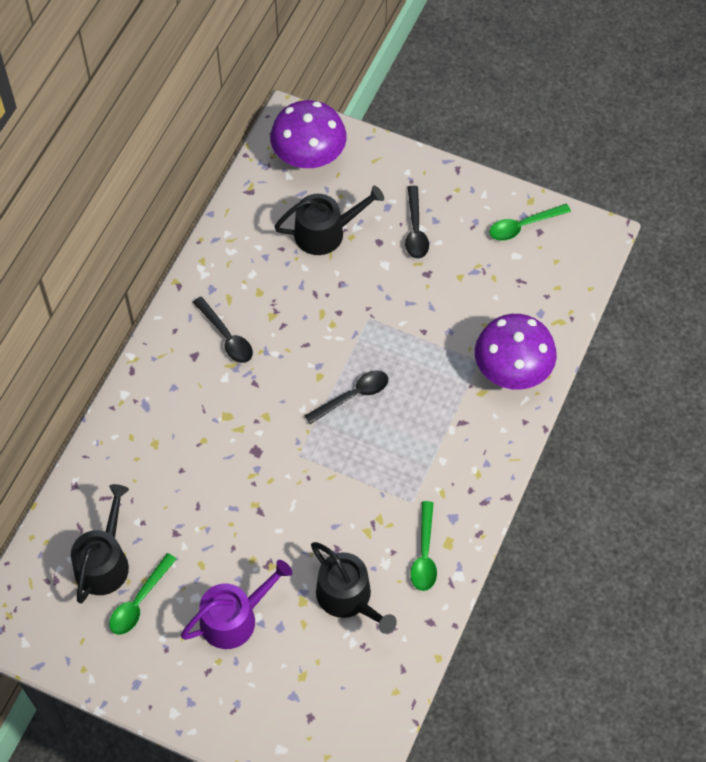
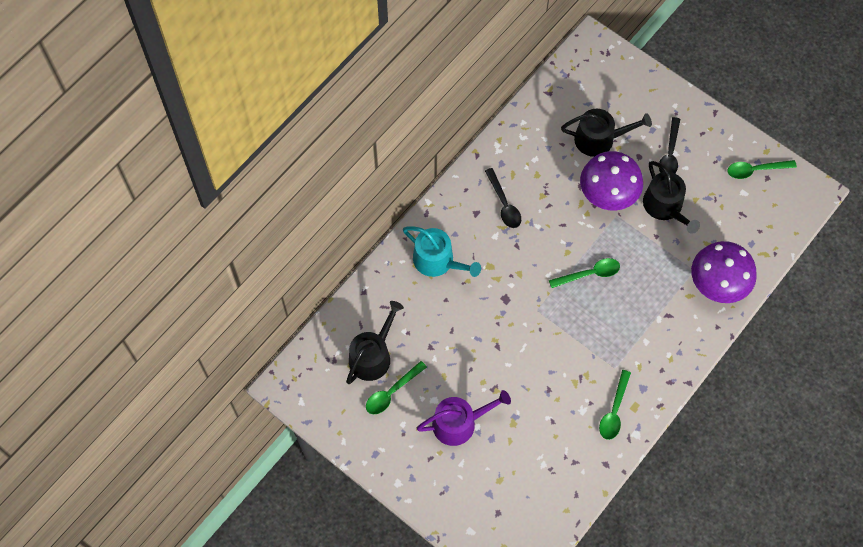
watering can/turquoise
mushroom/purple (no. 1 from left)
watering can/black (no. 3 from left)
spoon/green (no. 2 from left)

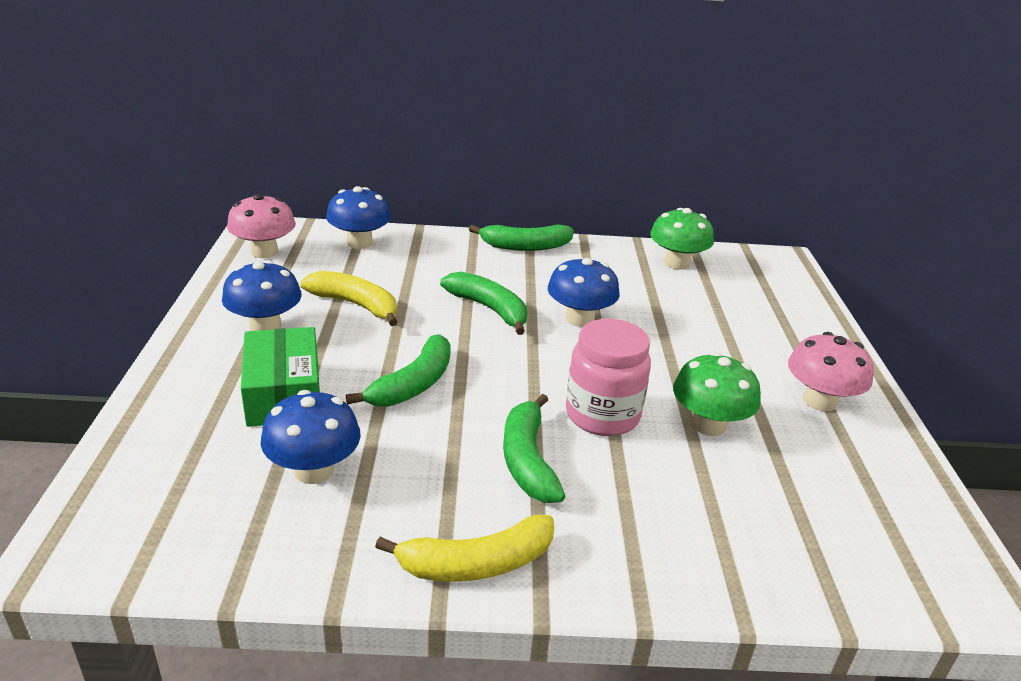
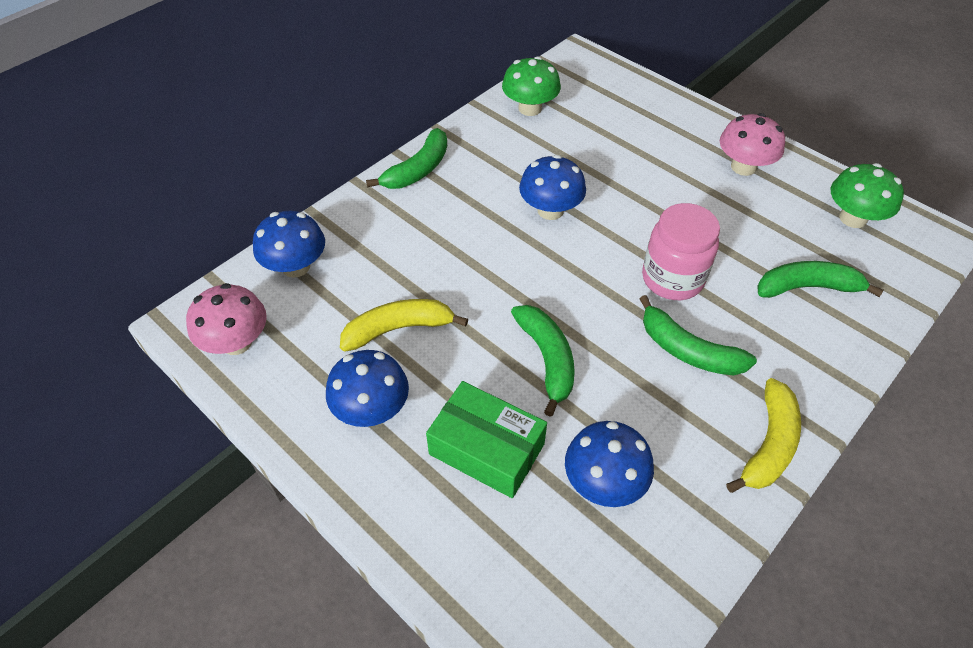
banana/green (no. 4 from left)
mushroom/green (no. 2 from left)

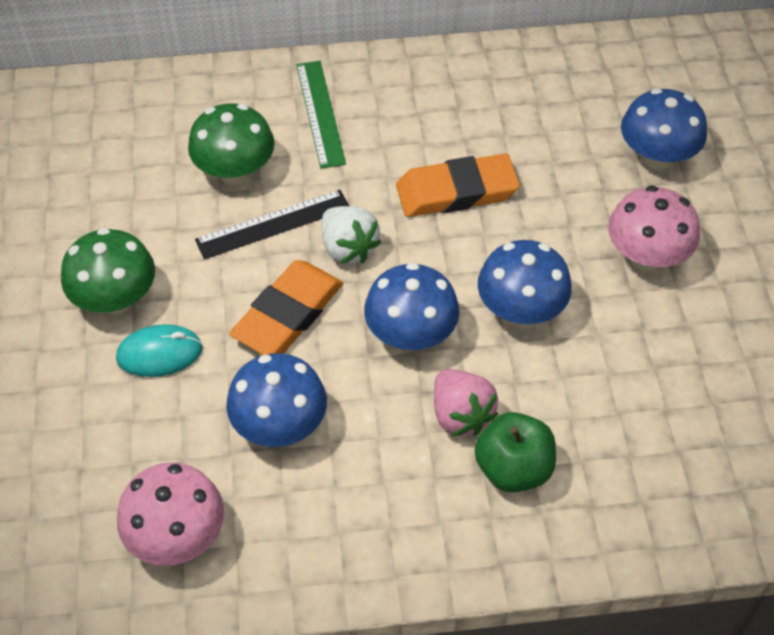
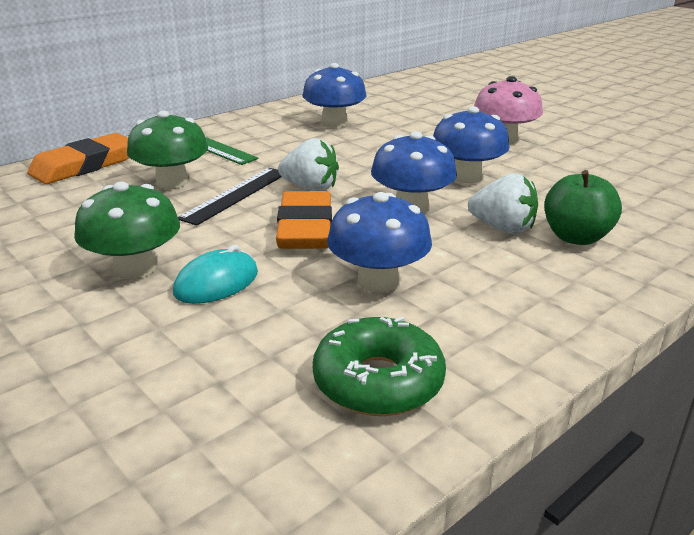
eraser/orange (no. 1 from left)
mushroom/blue (no. 1 from left)
donut/green
strawberry/white (no. 2 from left)

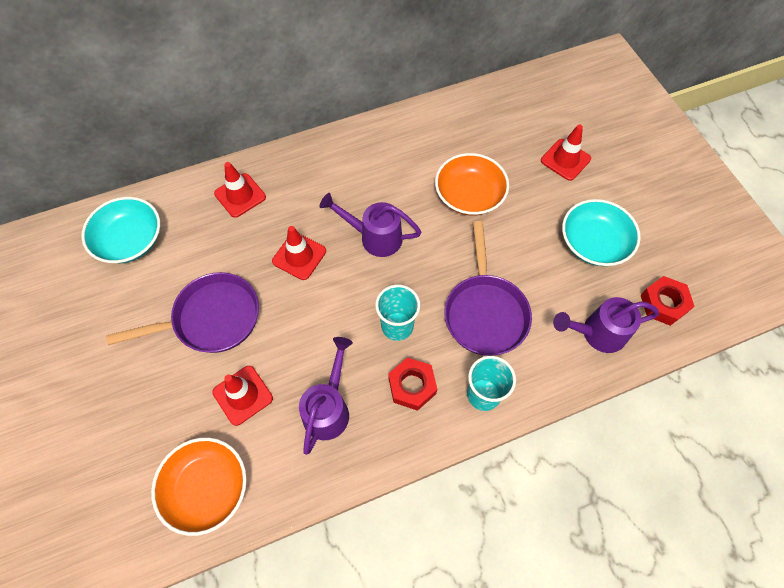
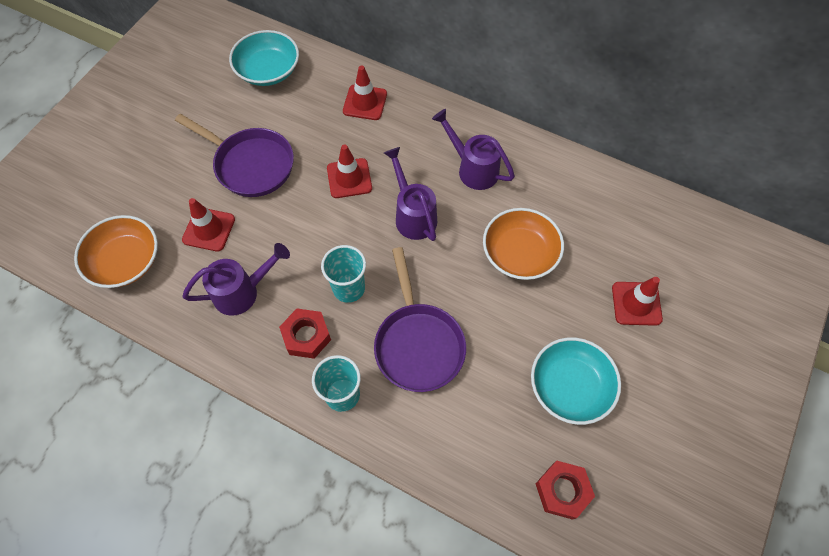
watering can/purple (no. 3 from left)
pan/purple (no. 2 from left)

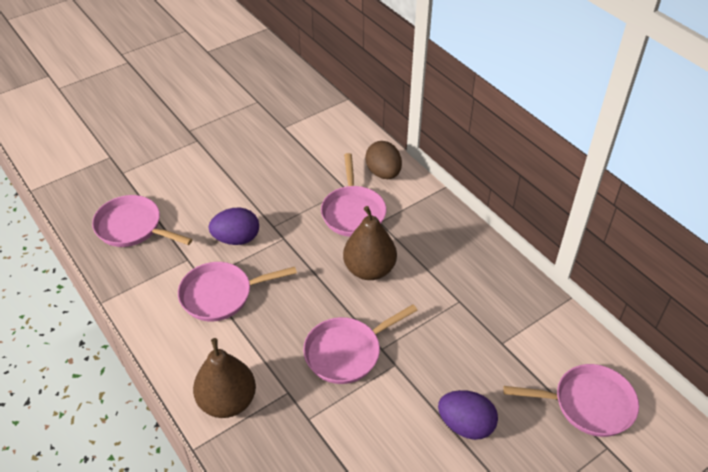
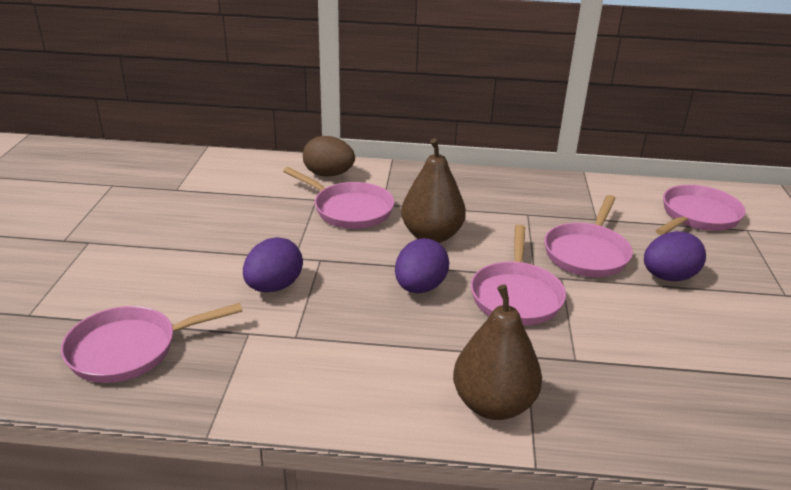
egg/purple (no. 2 from left)
pan/pink (no. 4 from left)

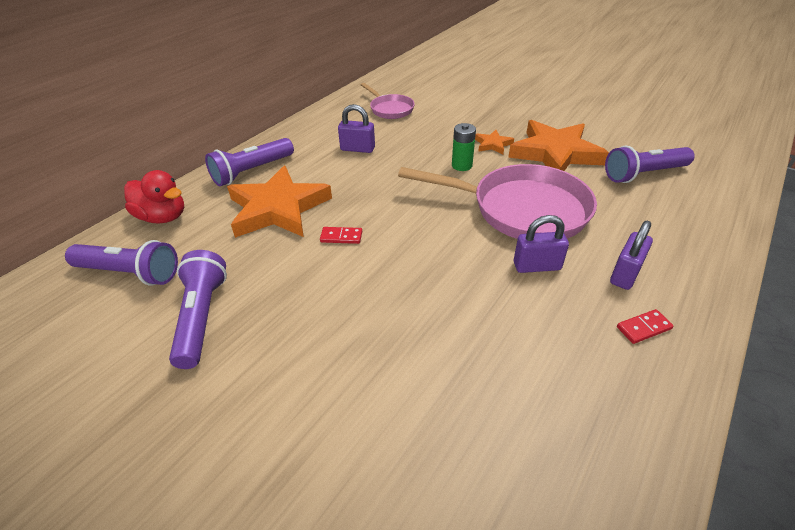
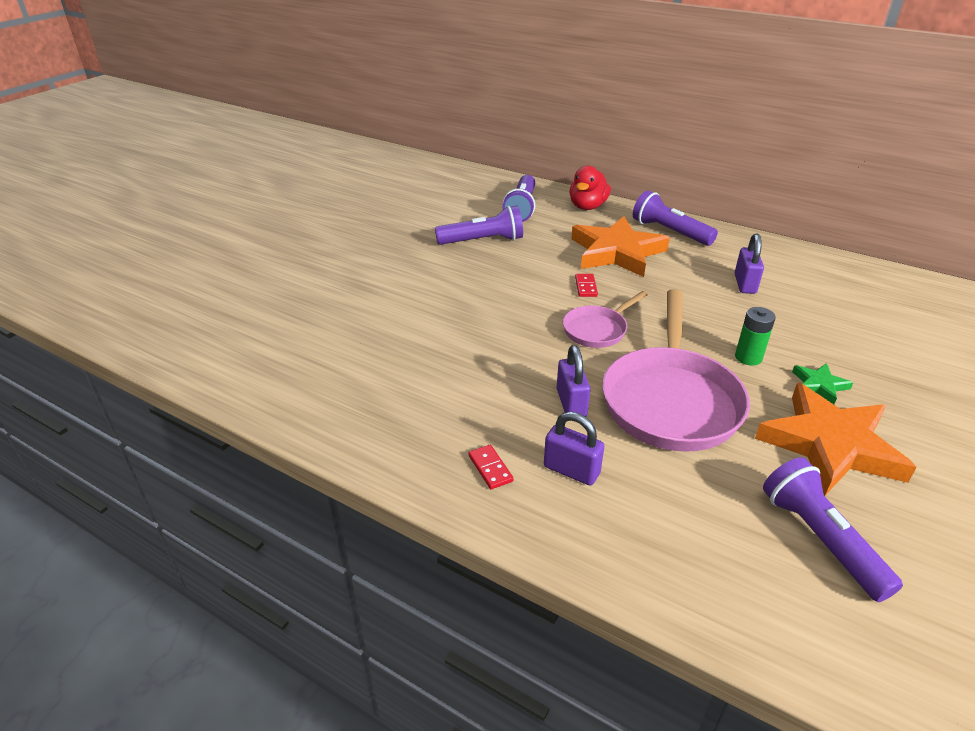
pan/pink (no. 1 from left)
star/green

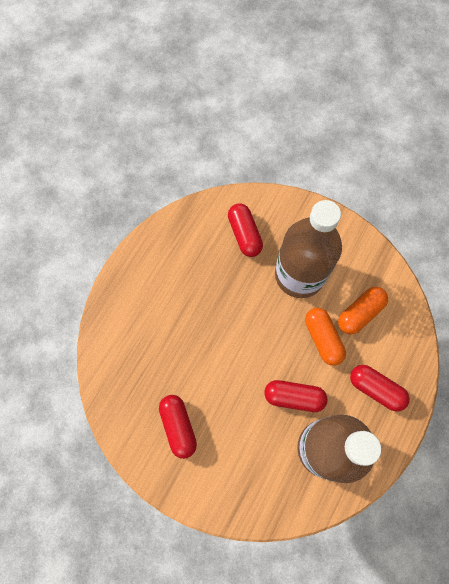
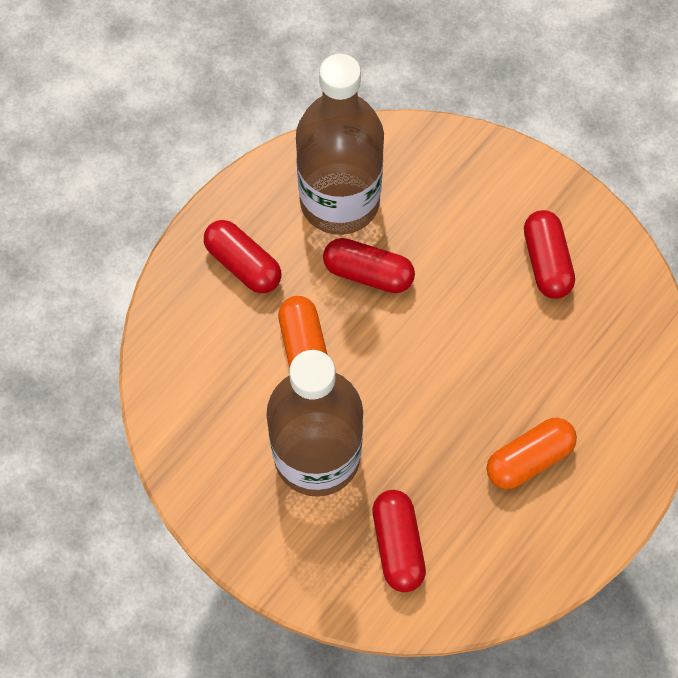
capsule/orange (no. 2 from left)

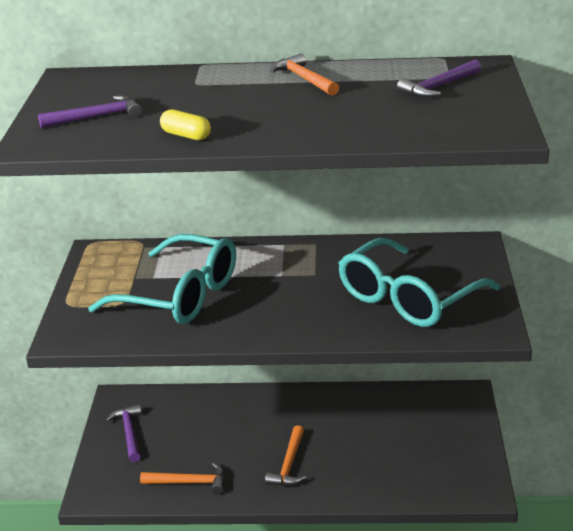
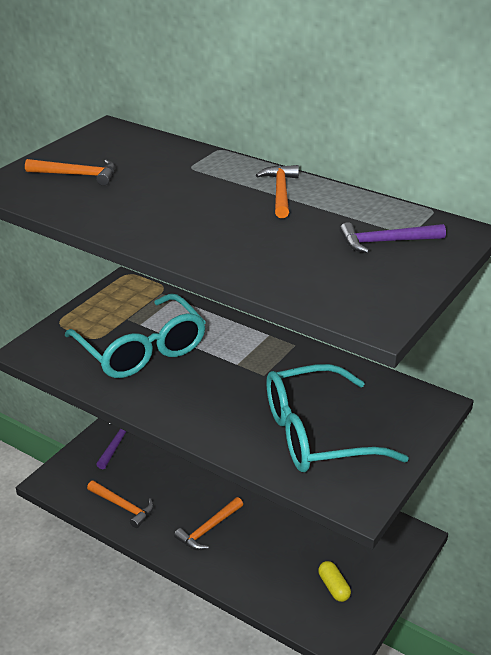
capsule/yellow
hammer/orange (no. 1 from left)

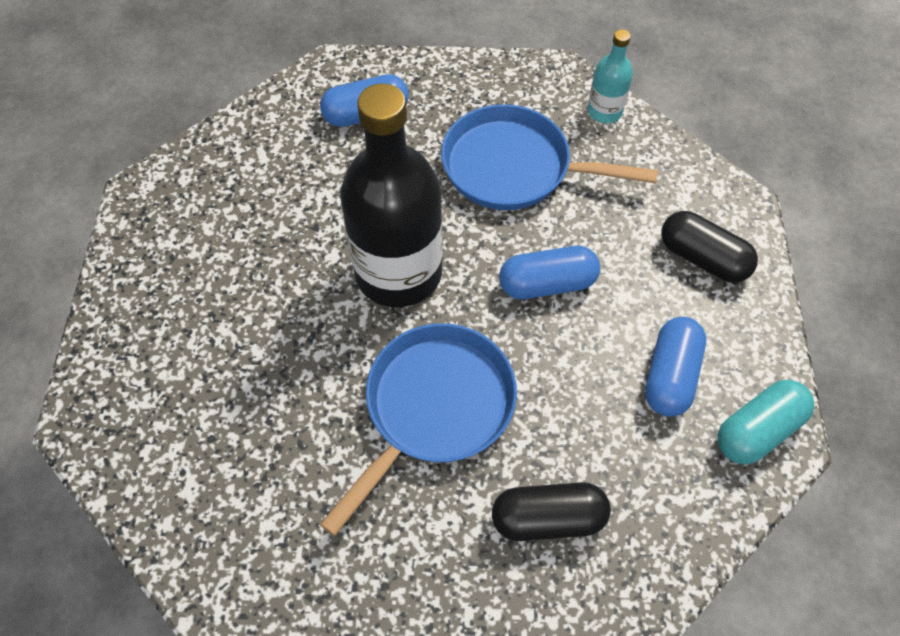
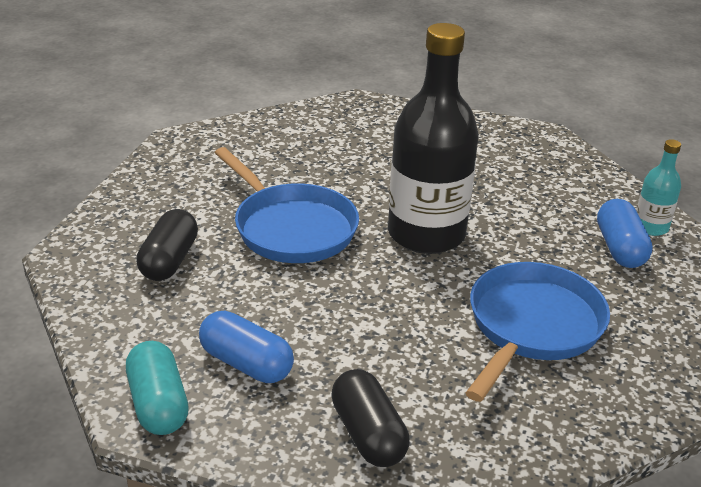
capsule/blue (no. 2 from left in the first image)
bottle/turquoise
capsule/black (no. 2 from left)

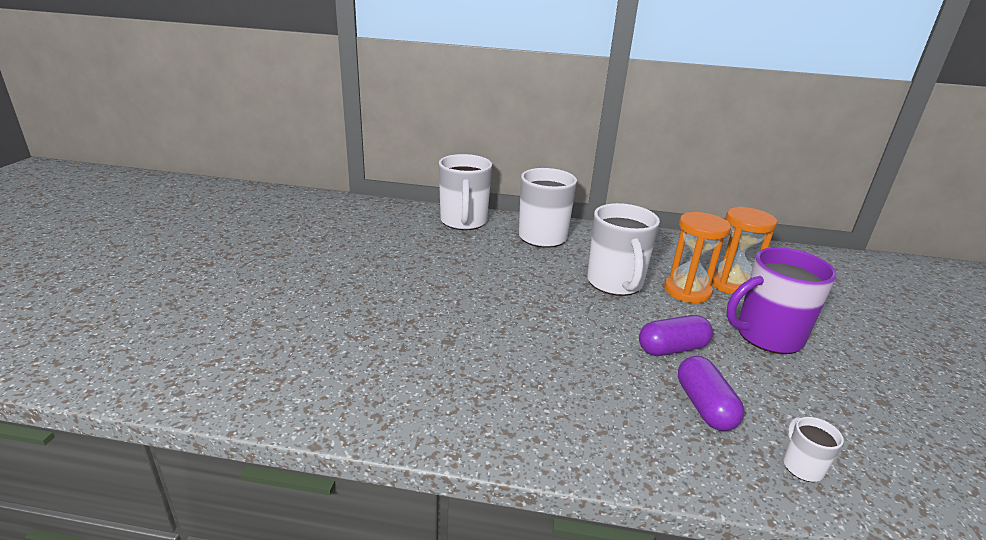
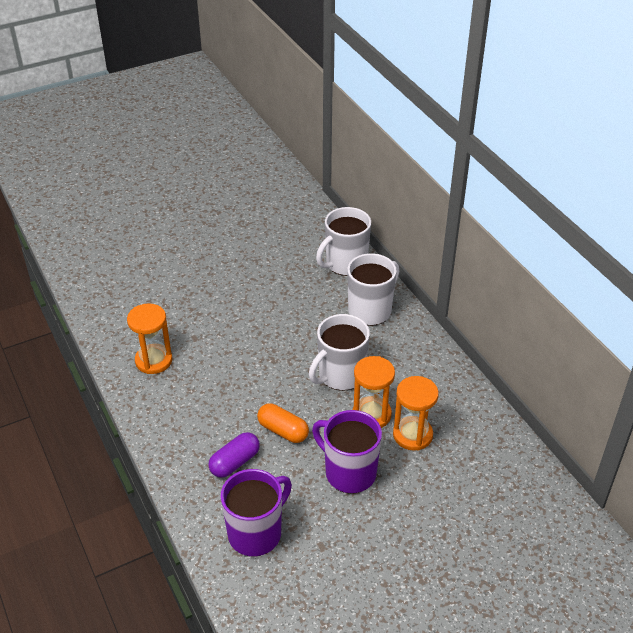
mug/white (no. 4 from left in the first image)
hourglass/orange (no. 1 from left)
mug/purple (no. 1 from left)
capsule/orange

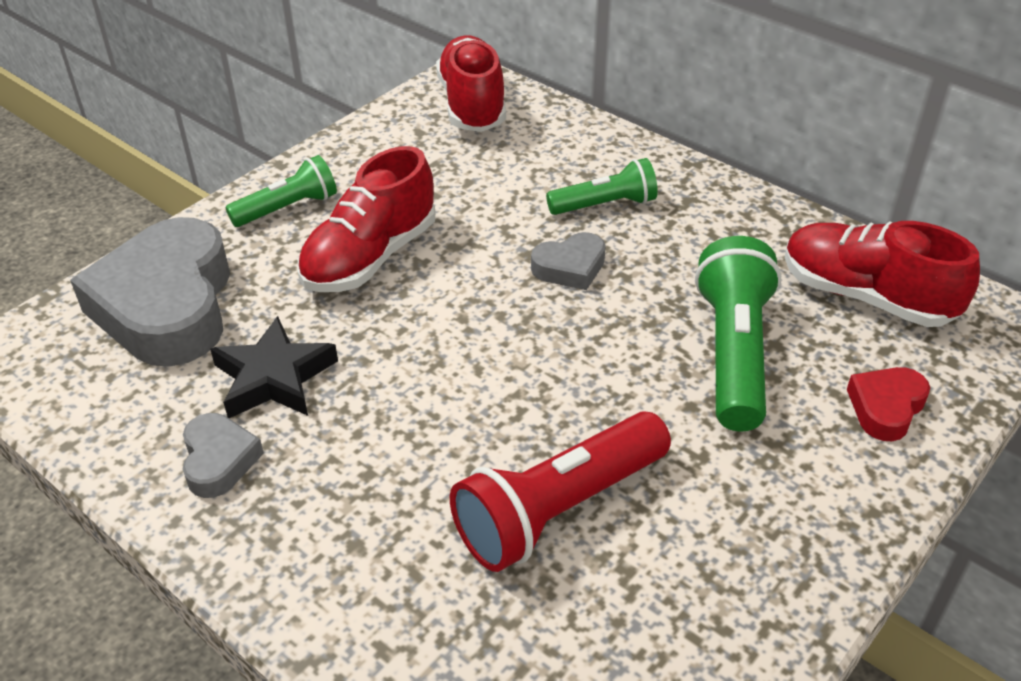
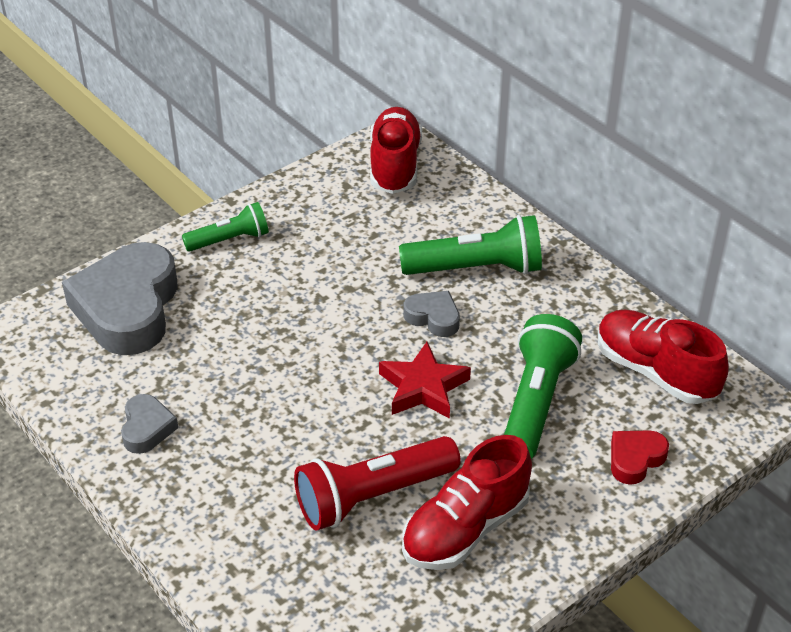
star/black
star/red
shoe/red (no. 2 from left)
heart/grey (no. 3 from left)
flashlight/green (no. 2 from left)

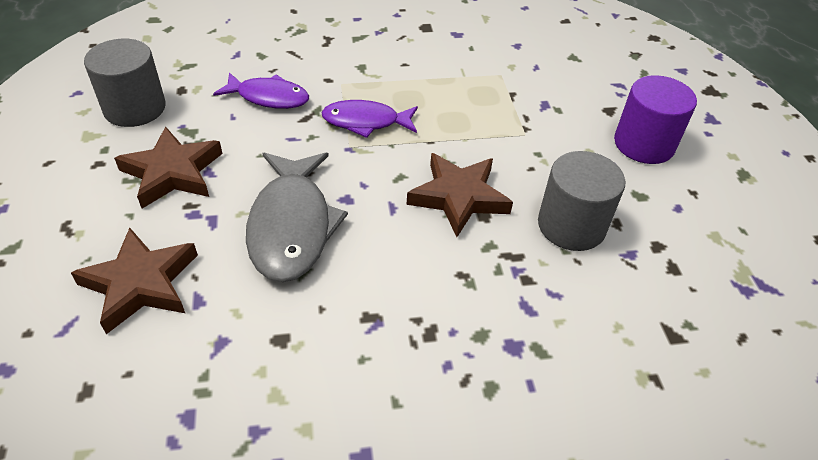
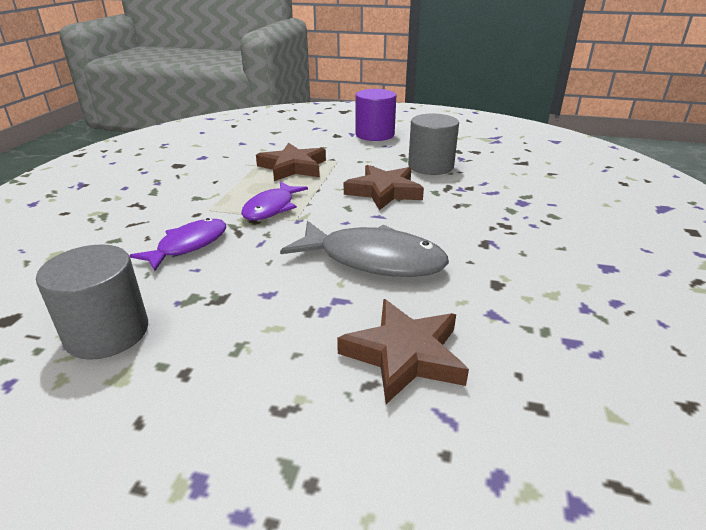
star/brown (no. 1 from left)

